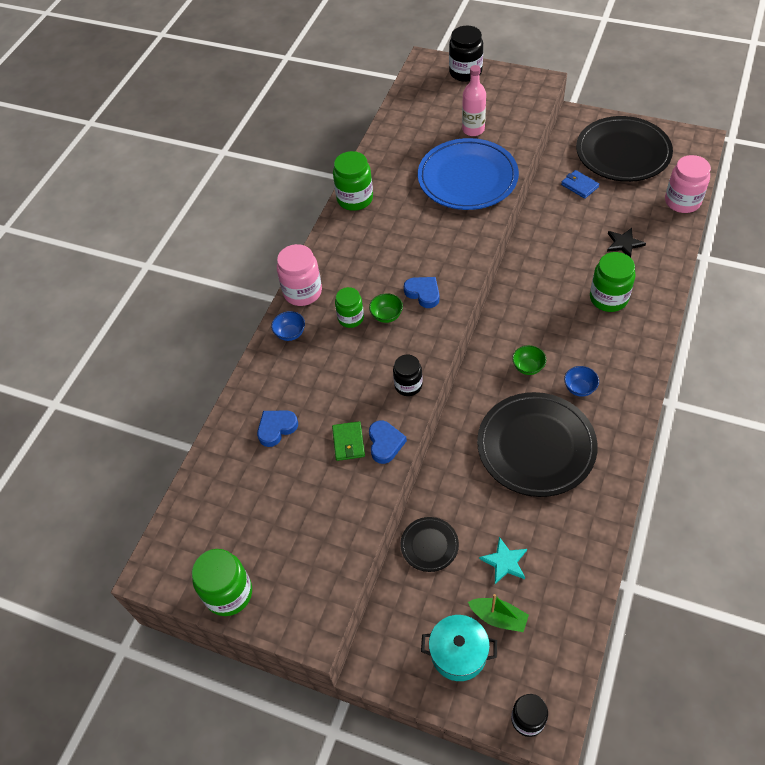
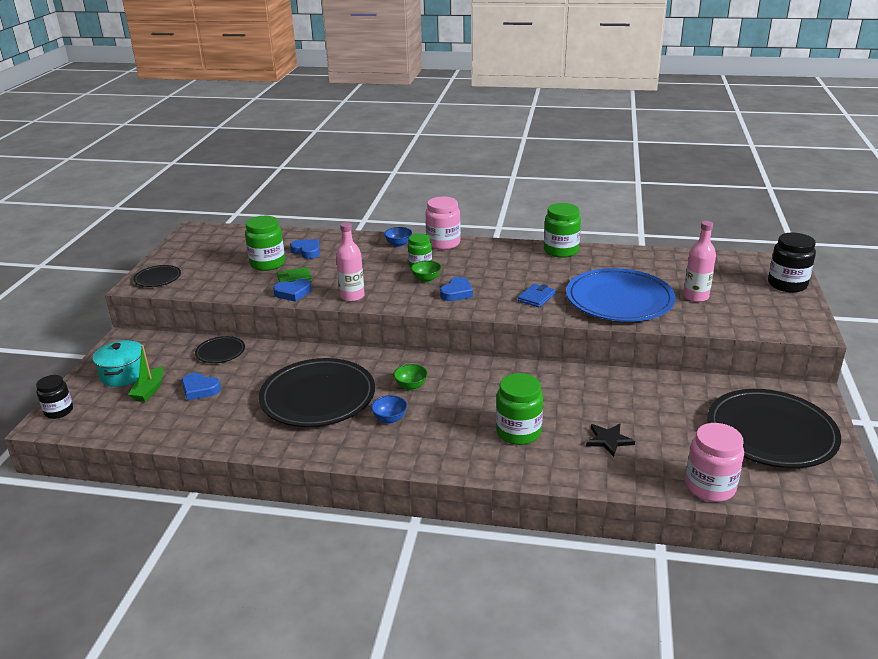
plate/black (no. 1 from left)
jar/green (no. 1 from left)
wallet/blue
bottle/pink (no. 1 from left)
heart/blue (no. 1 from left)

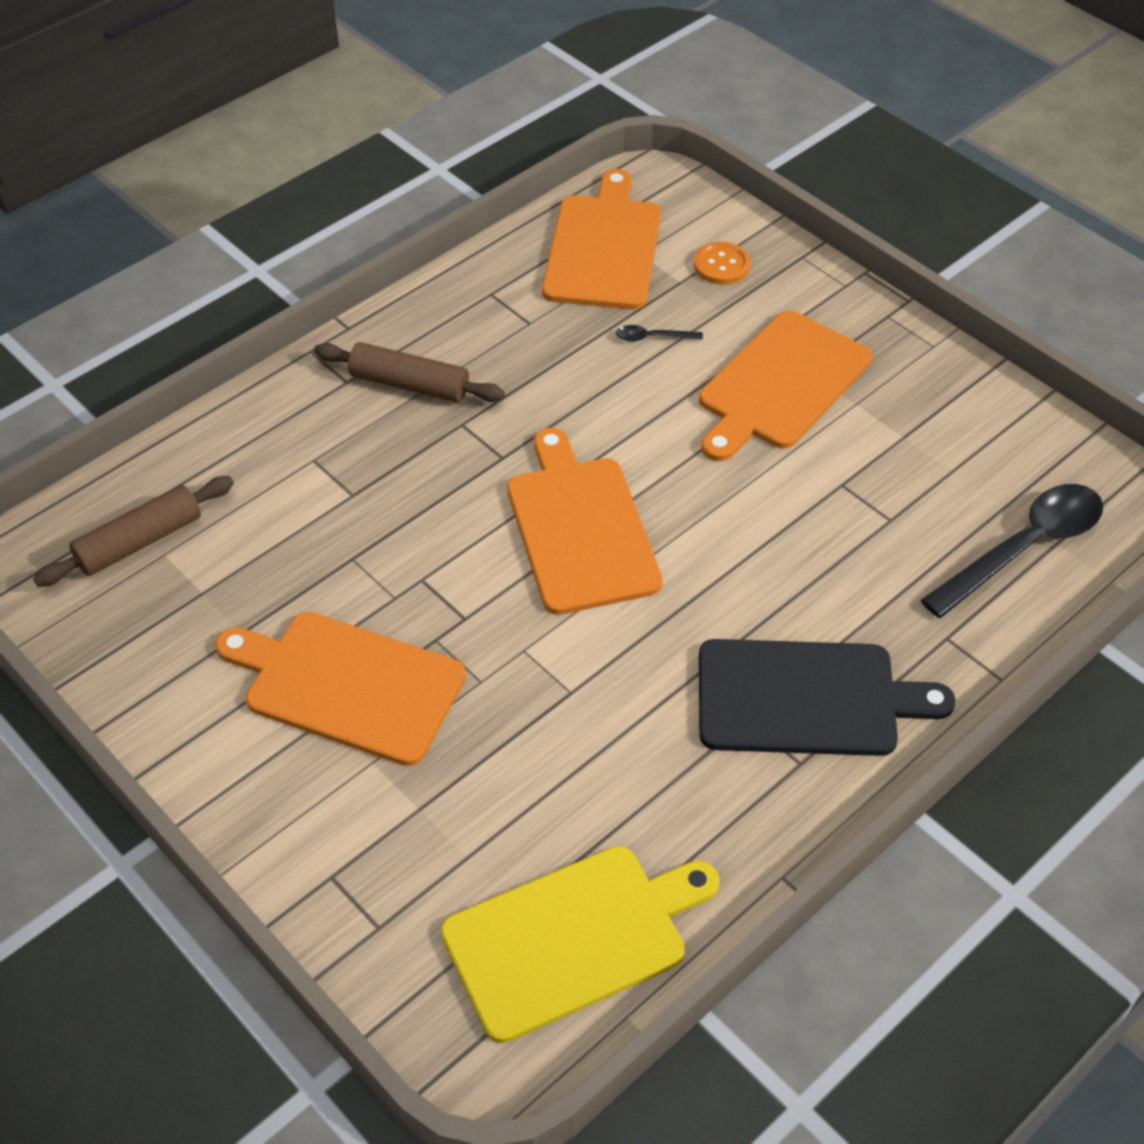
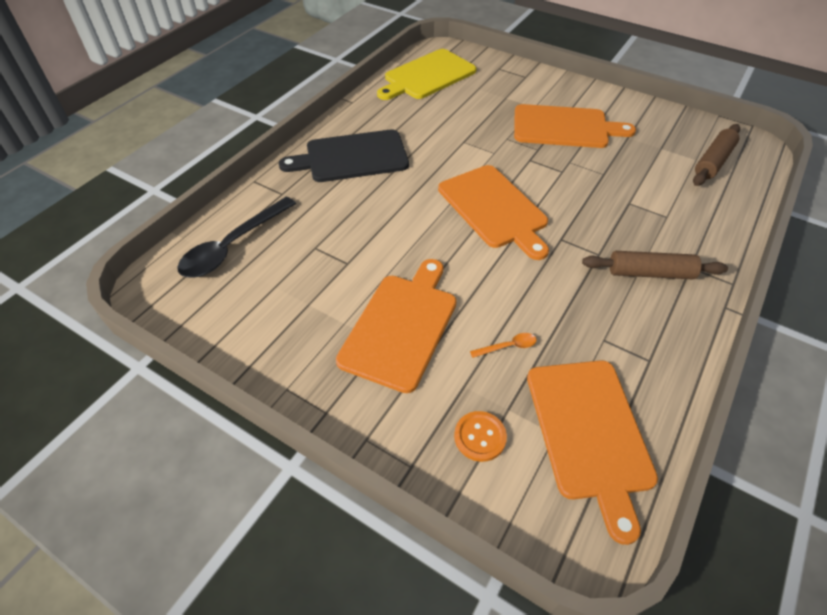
spoon/orange

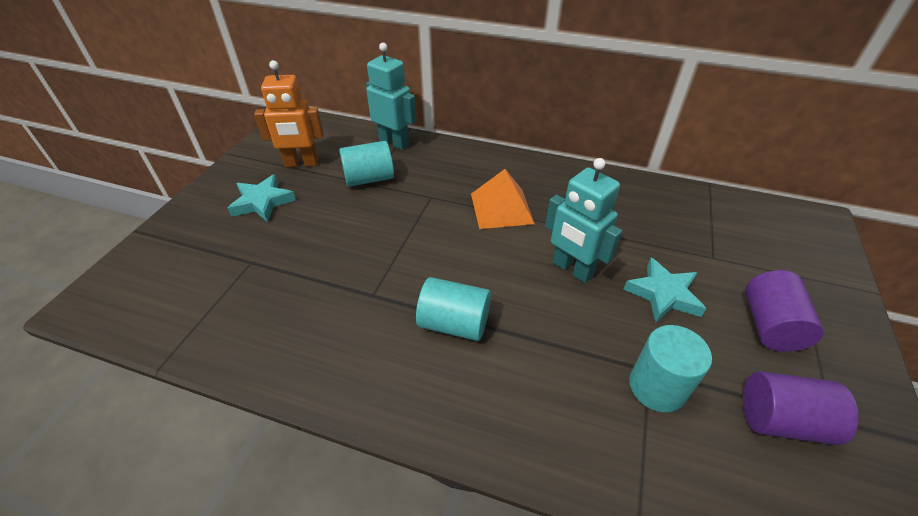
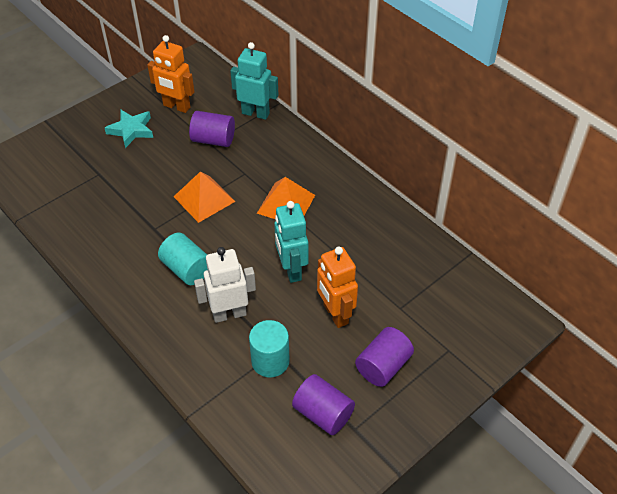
pyramid/orange (no. 1 from left)
robot/white
robot/orange (no. 2 from left)
cylinder/purple (no. 1 from left)
robot/turquoise (no. 1 from left)

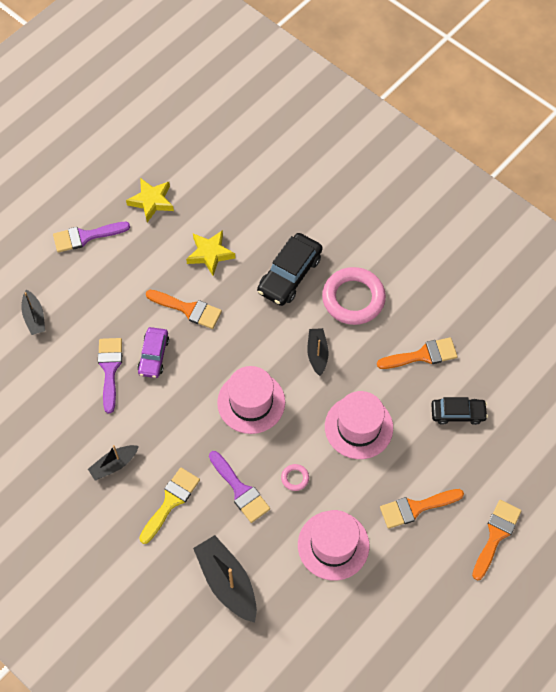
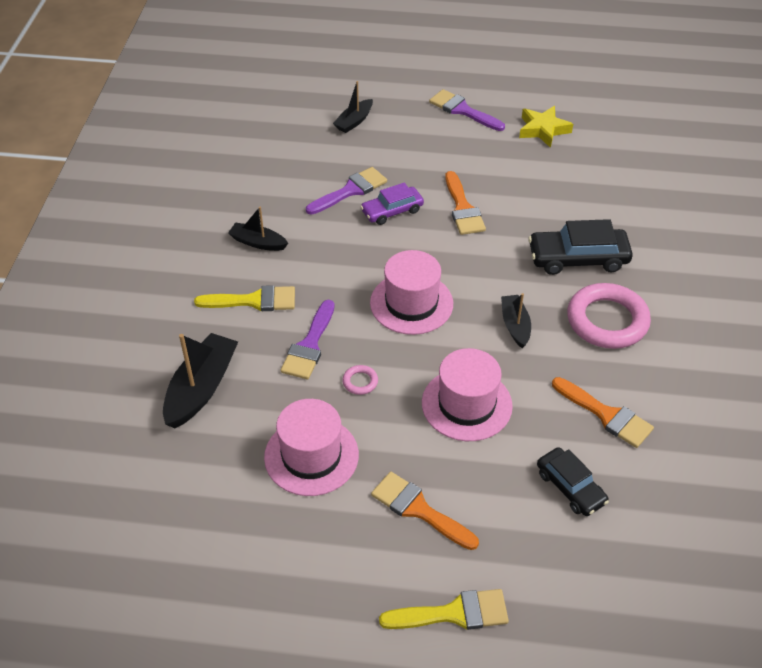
star/yellow (no. 2 from left in the first image)
brush/yellow (no. 2 from left)
boat/black (no. 4 from left)

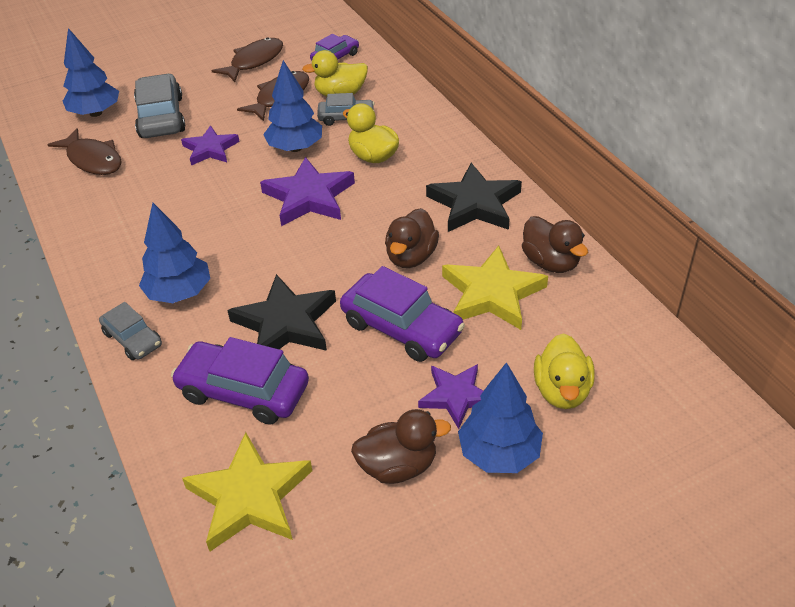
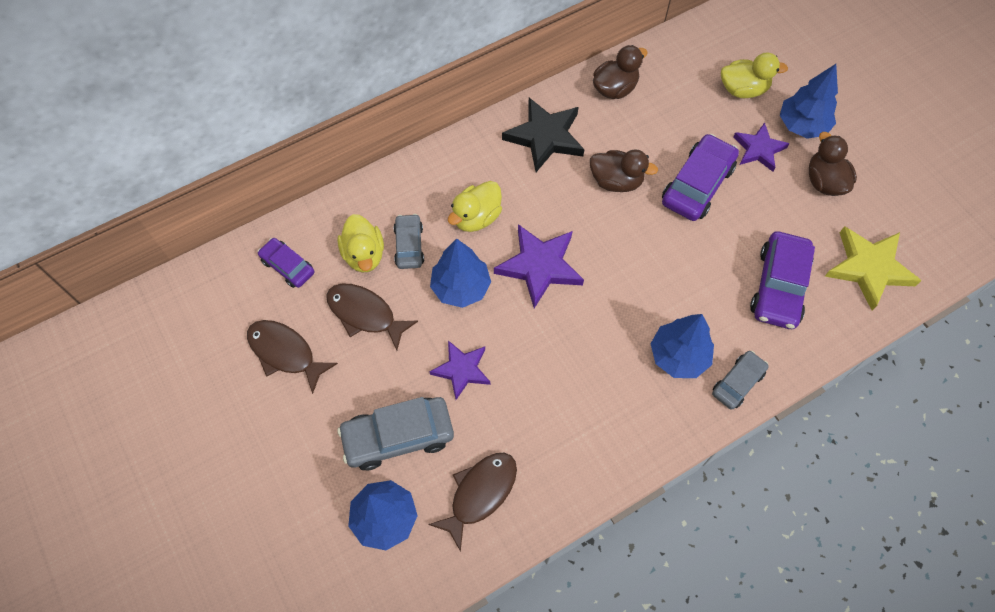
star/black (no. 1 from left in the first image)
star/yellow (no. 2 from left in the first image)

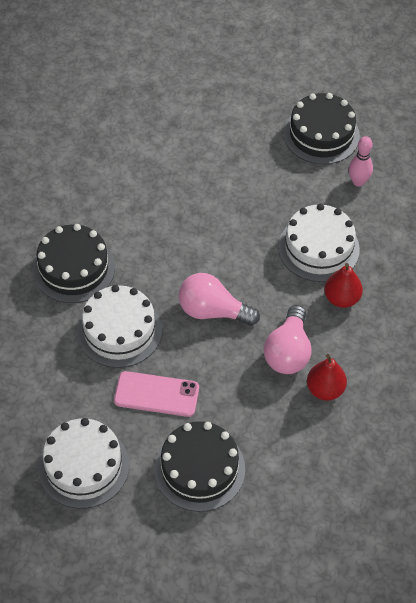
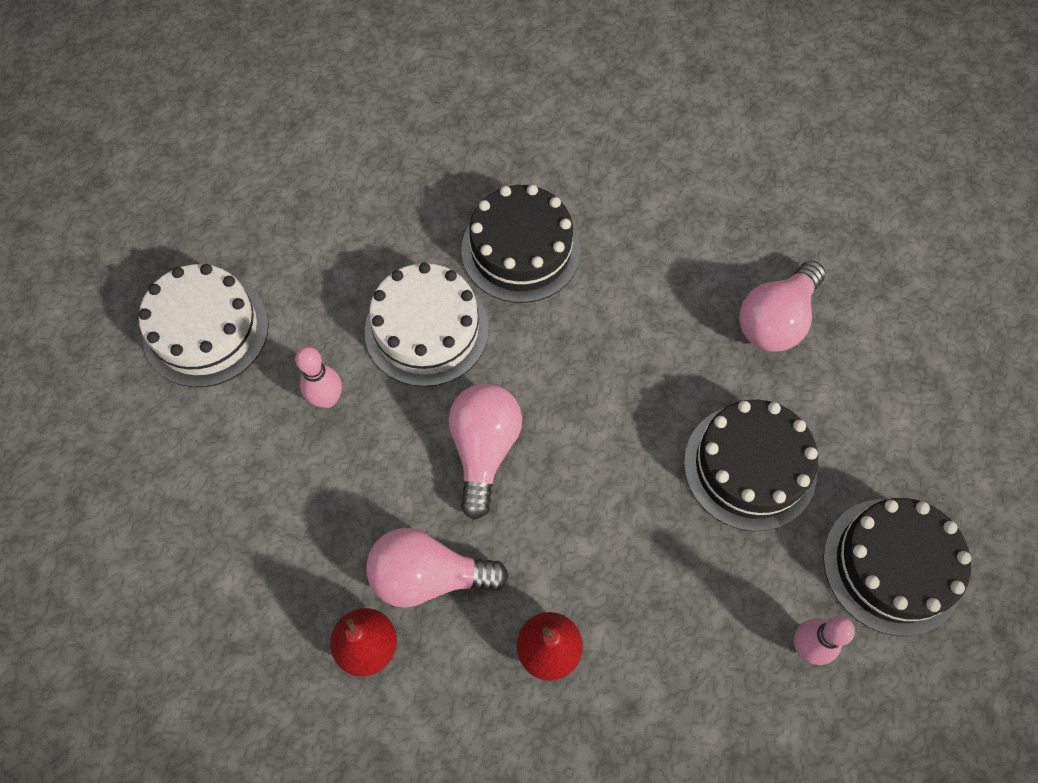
cake/white (no. 3 from left in the first image)
light bulb/pink (no. 3 from left)
cake/black (no. 2 from left)
bowling pin/pink (no. 1 from left)

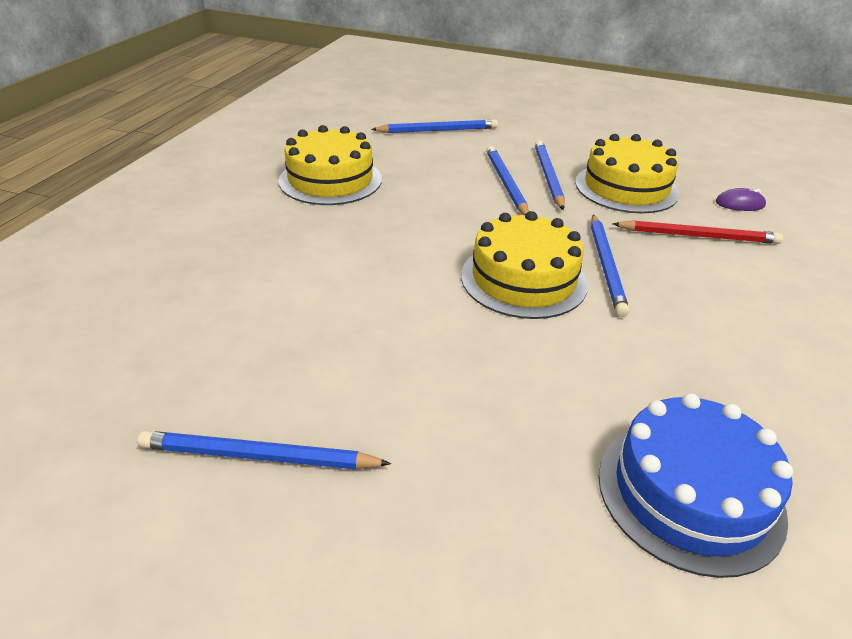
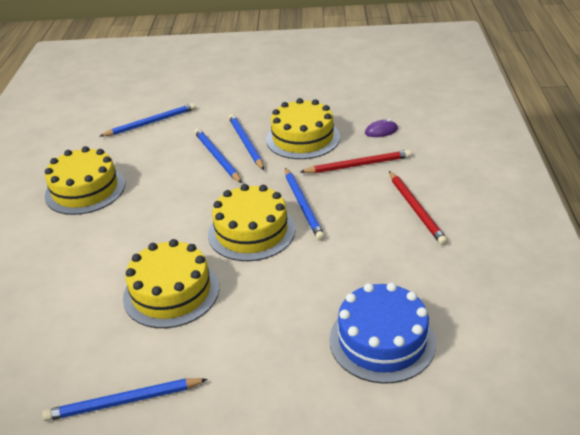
cake/yellow (no. 2 from left)
pencil/red (no. 2 from left)

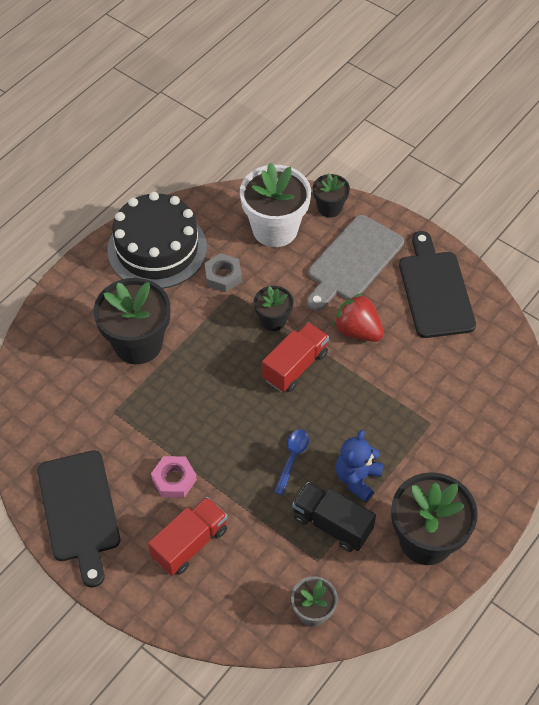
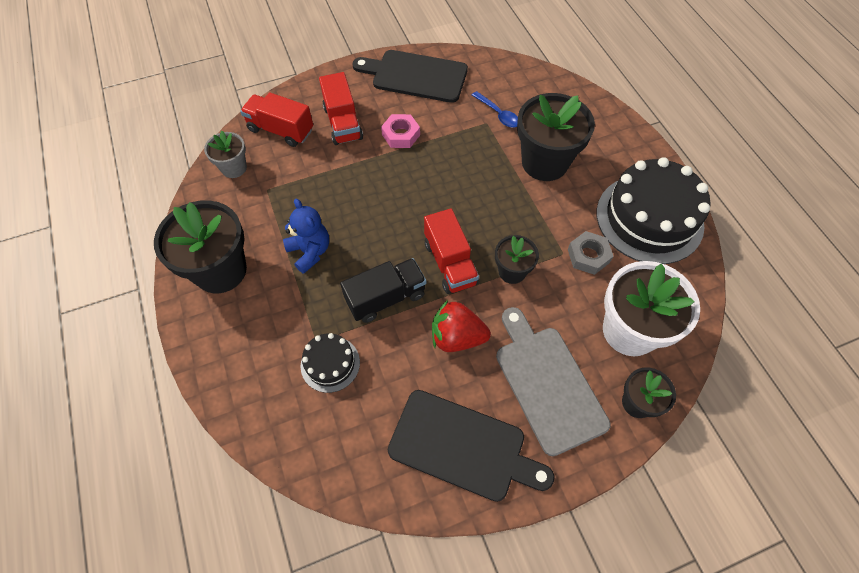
truck/red (no. 1 from left)
cake/black (no. 1 from left)
spoon/blue
truck/black
strawberry/red

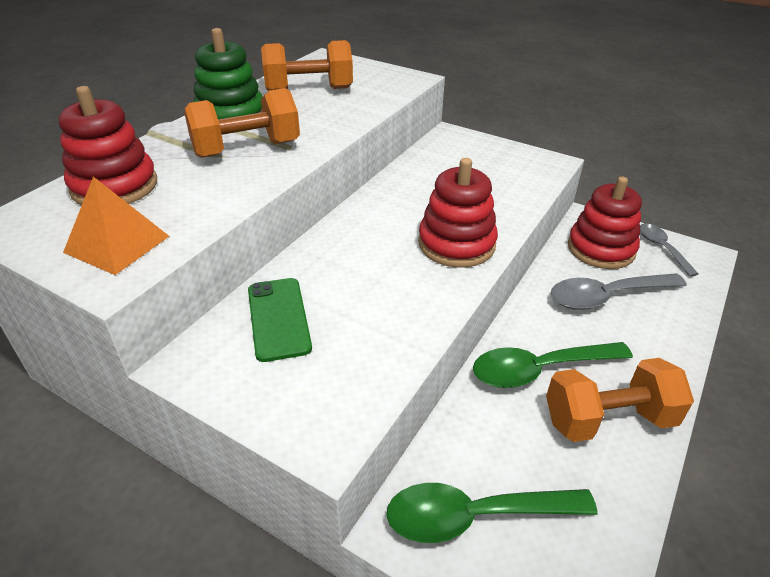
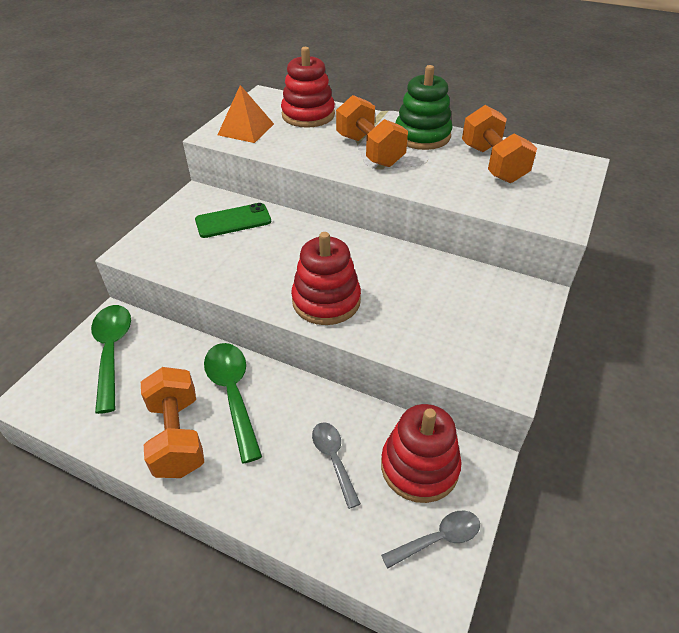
spoon/grey (no. 1 from left)

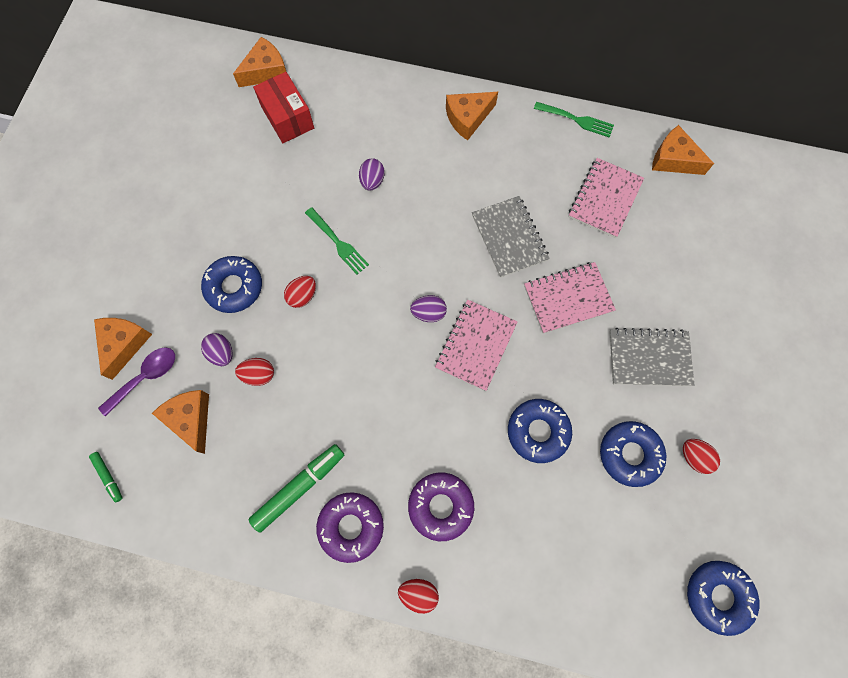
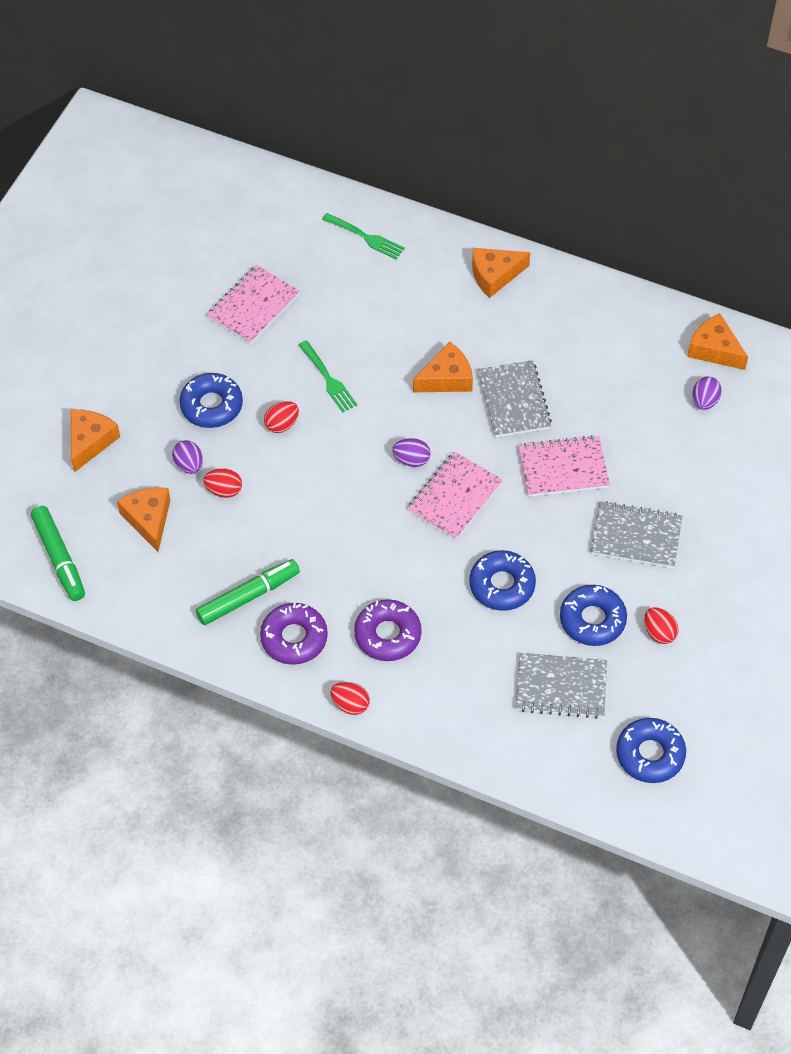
spoon/purple
box/red
notebook/grey (no. 2 from left)
cheese/orange (no. 3 from left)
egg/purple (no. 3 from left)
fork/green (no. 2 from left)
notebook/pink (no. 1 from left)
marker/green (no. 1 from left)

